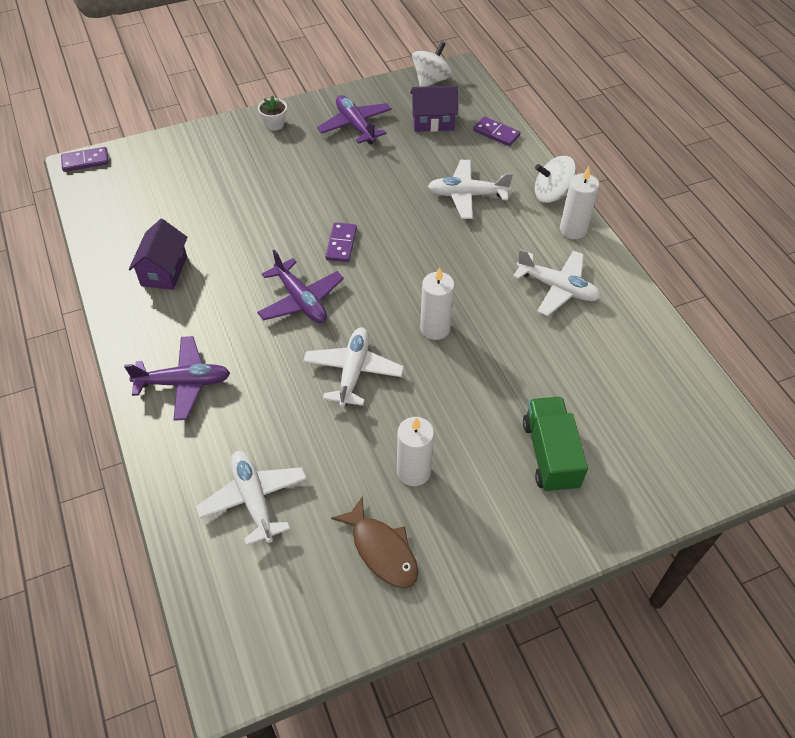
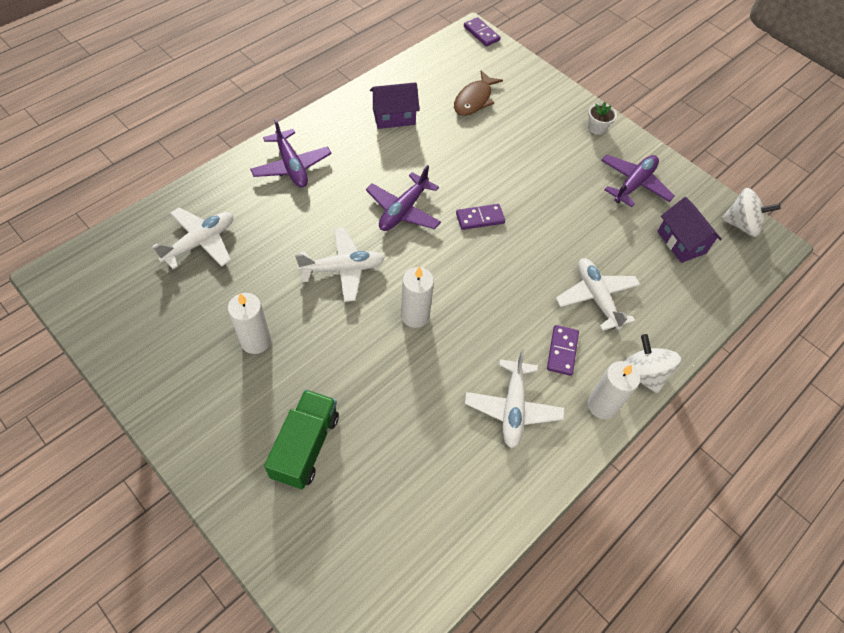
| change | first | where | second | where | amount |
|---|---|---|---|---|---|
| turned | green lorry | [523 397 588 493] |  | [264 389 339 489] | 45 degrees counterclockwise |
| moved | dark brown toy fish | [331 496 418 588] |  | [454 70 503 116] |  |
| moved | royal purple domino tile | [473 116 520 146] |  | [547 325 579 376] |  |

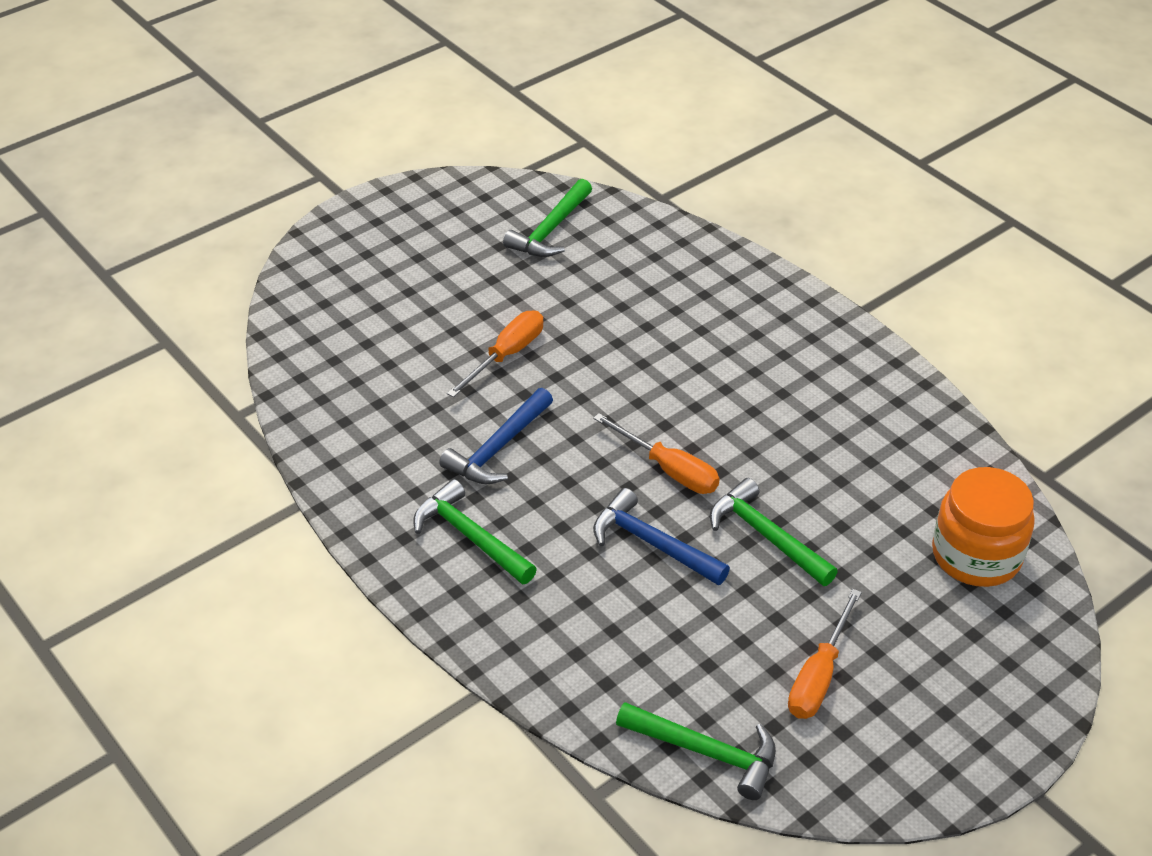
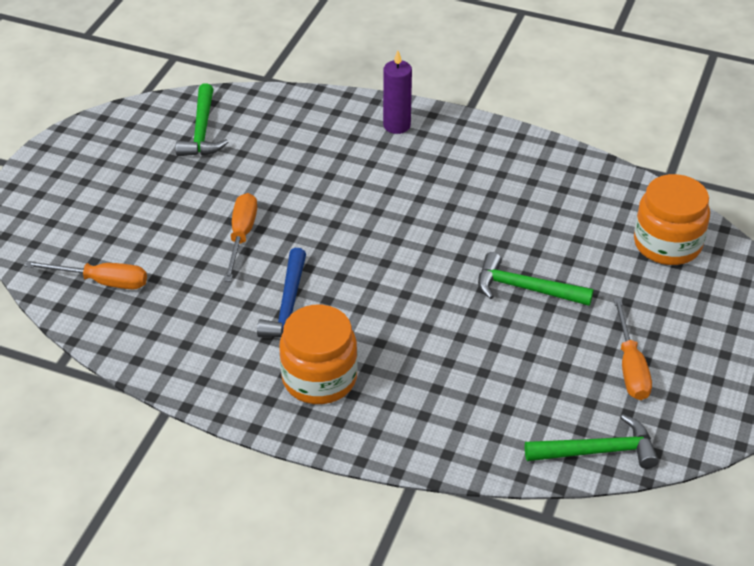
| change | first | where | second | where | amount |
|---|---|---|---|---|---|
| moved | bright orange screwdriver | [593 413 719 494] |  | [25 261 147 290] |  |
| replaced | green claw hammer | [413 479 537 584] | bright orange jar | [279 305 358 404] |  |
| added |  |  | royal purple wax candle | [383 51 412 134] |  |
| removed | cobalt claw hammer | [593 488 730 585] |  |  |  |

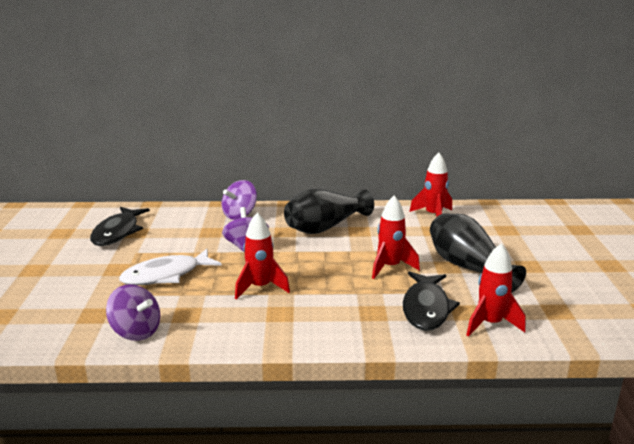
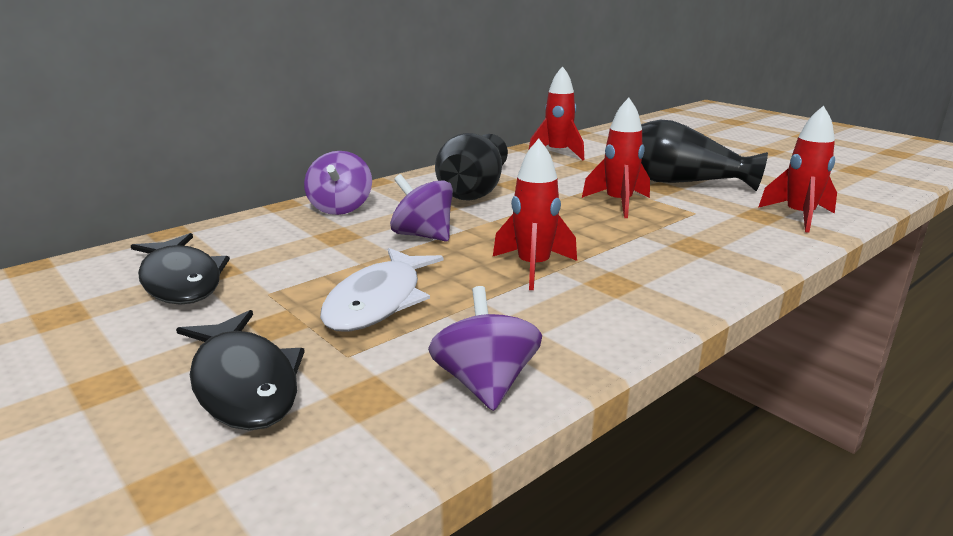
| change | first | where | second | where | amount |
|---|---|---|---|---|---|
| moved | black toy fish | [403 271 460 331] |  | [176 310 305 431] |  |
| turned | royal purple spinning top | [106 284 160 341] |  | [428 286 542 411] | 90 degrees counterclockwise |

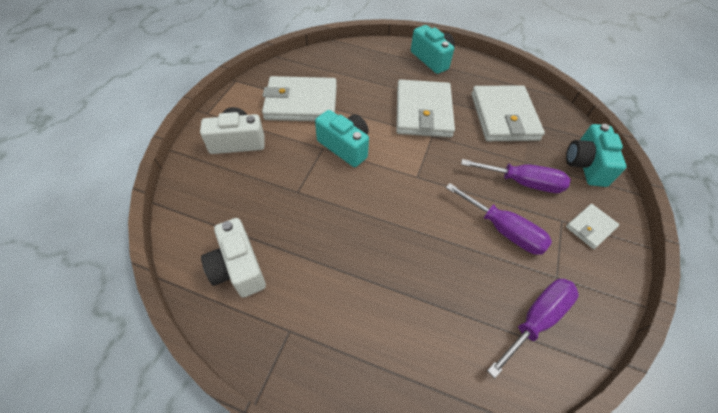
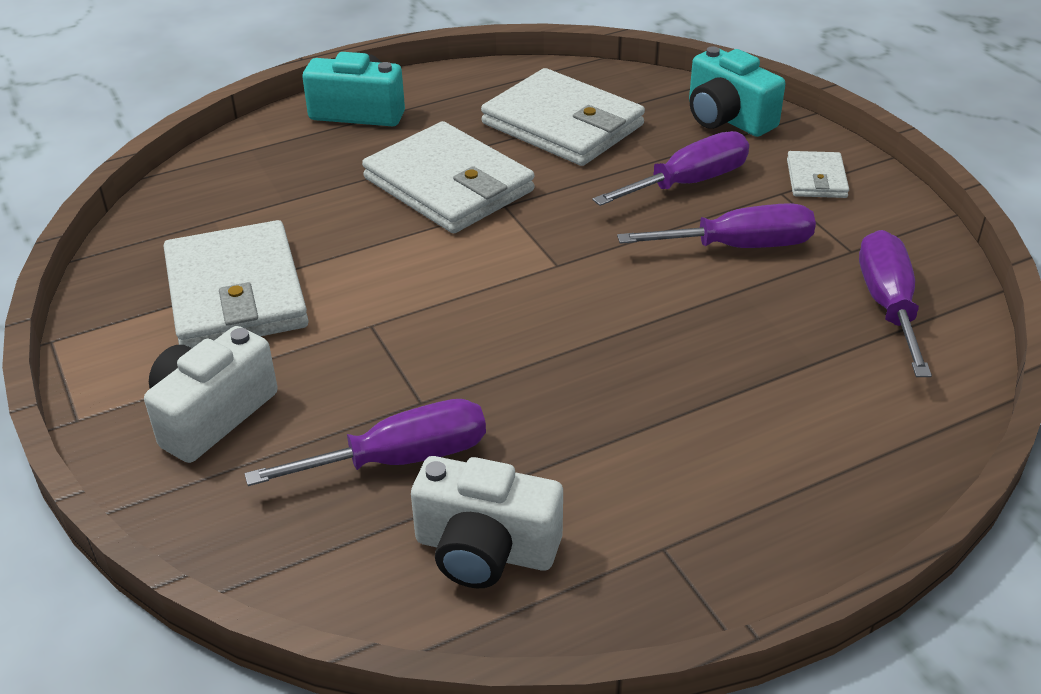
| change | first | where | second | where | amount |
|---|---|---|---|---|---|
| turned | snow-white wallet | [262 76 337 121] |  | [164 220 309 348] | 60 degrees counterclockwise |
| added |  |  | royal purple screwdriver | [245 399 486 486] |  |
| removed | turquoise camera | [315 110 369 167] |  |  |  |

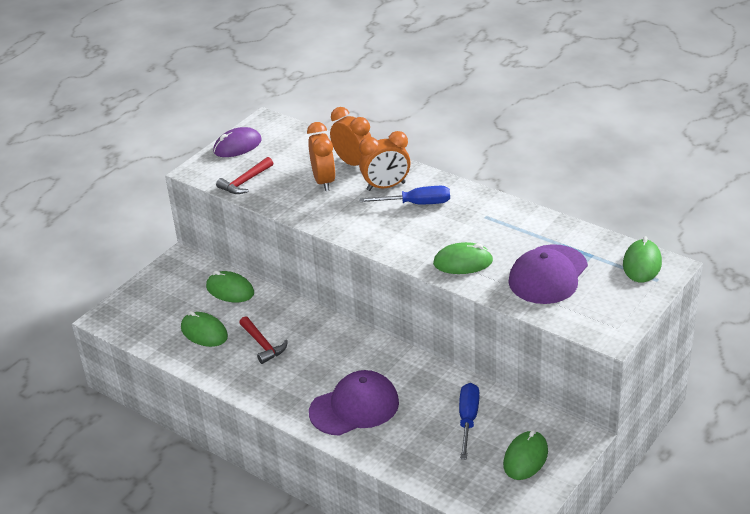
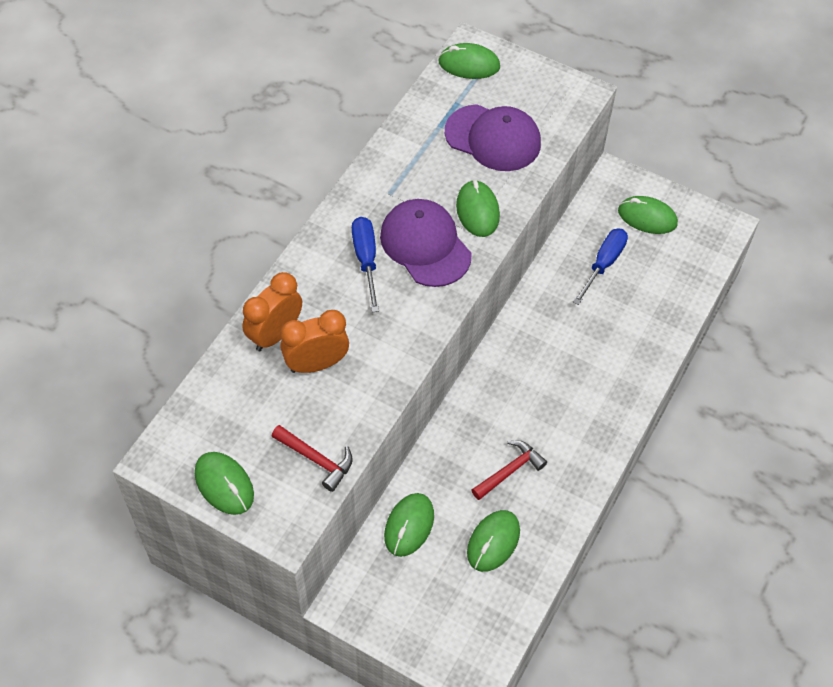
| change | first | where | second | where | amount |
|---|---|---|---|---|---|
| recoloured | royal purple mouse | [213 127 262 157] | green mouse | [195 452 254 515] |  |
| moved | royal purple cap | [309 370 399 436] |  | [380 199 472 287] |  |
| turned | cobalt screwdriver | [459 383 479 459] |  | [573 229 628 305] | 120 degrees clockwise |
| removed | bright orange alarm clock | [359 131 411 191] |  |  |  |

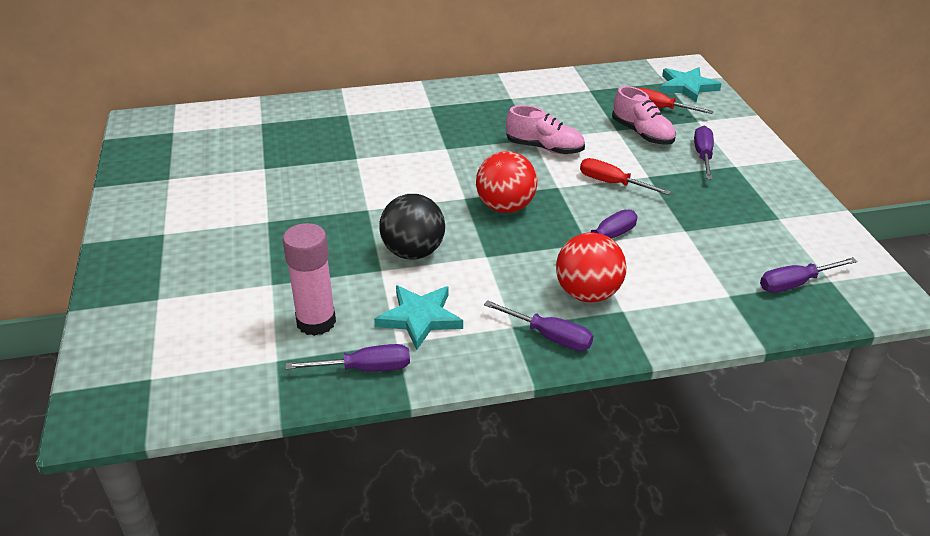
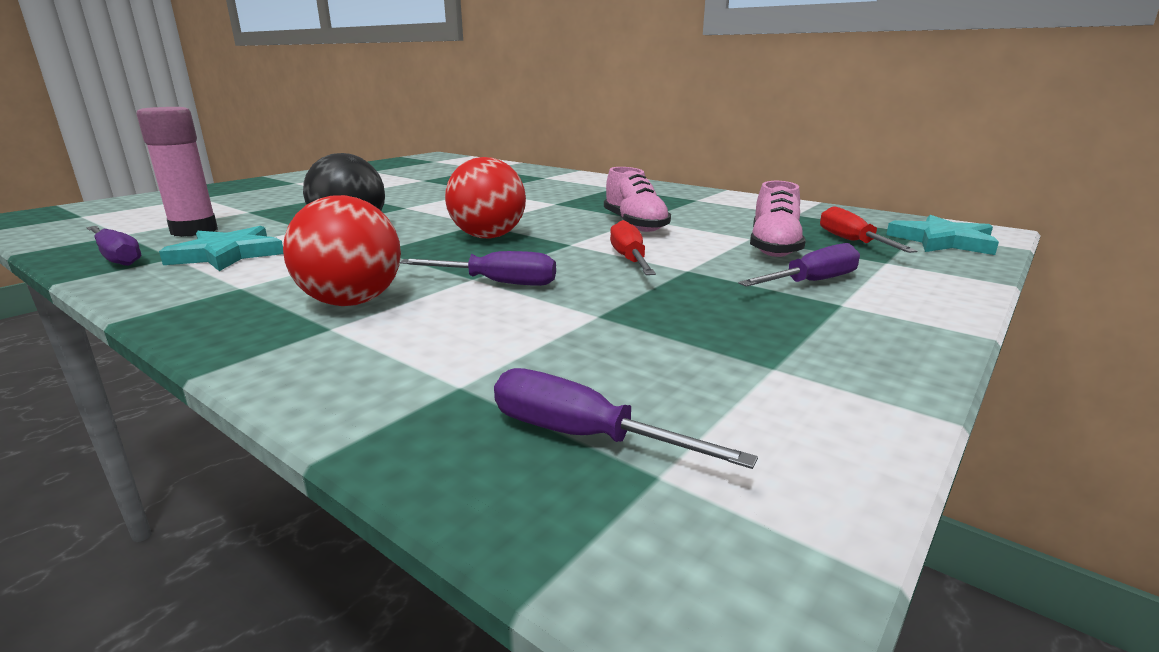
| change | first | where | second | where | amount |
|---|---|---|---|---|---|
| removed | royal purple screwdriver | [484 300 593 351] |  |  |  |

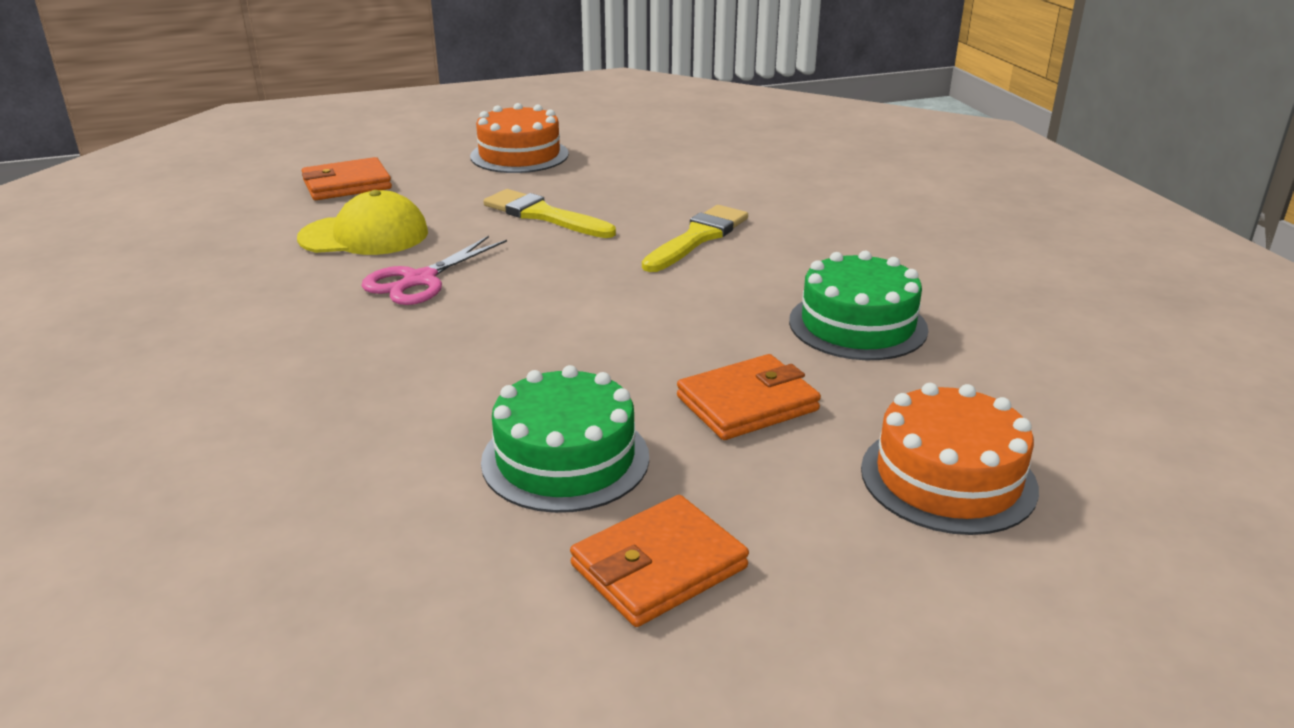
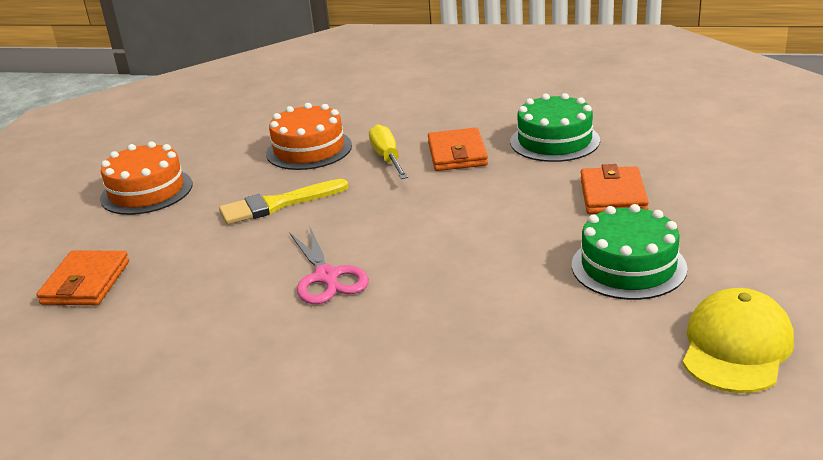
| change | first | where | second | where | amount |
|---|---|---|---|---|---|
| moved | bright orange gateau | [861 383 1039 535] |  | [266 103 352 170] |  |
| replaced | golden paint brush | [642 205 748 272] | golden screwdriver | [369 124 408 179] |  |
| moved | bright orange wallet | [570 495 749 627] |  | [428 128 488 171] |  |
| moved | golden cap | [297 190 428 255] |  | [683 288 794 393] |  |

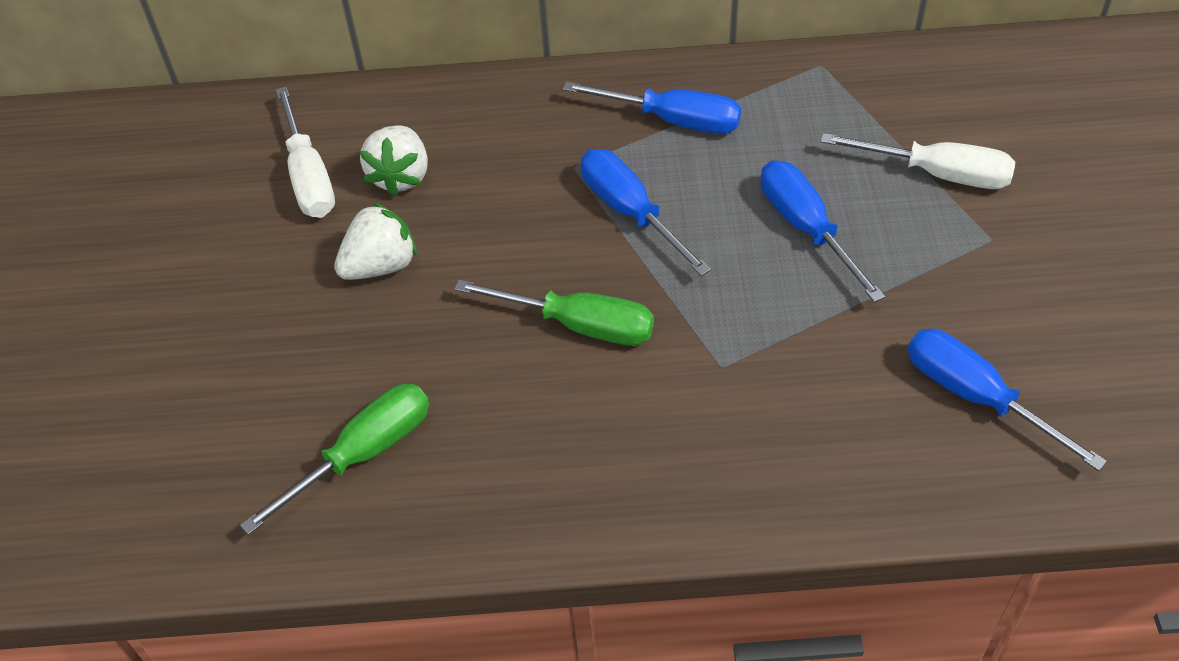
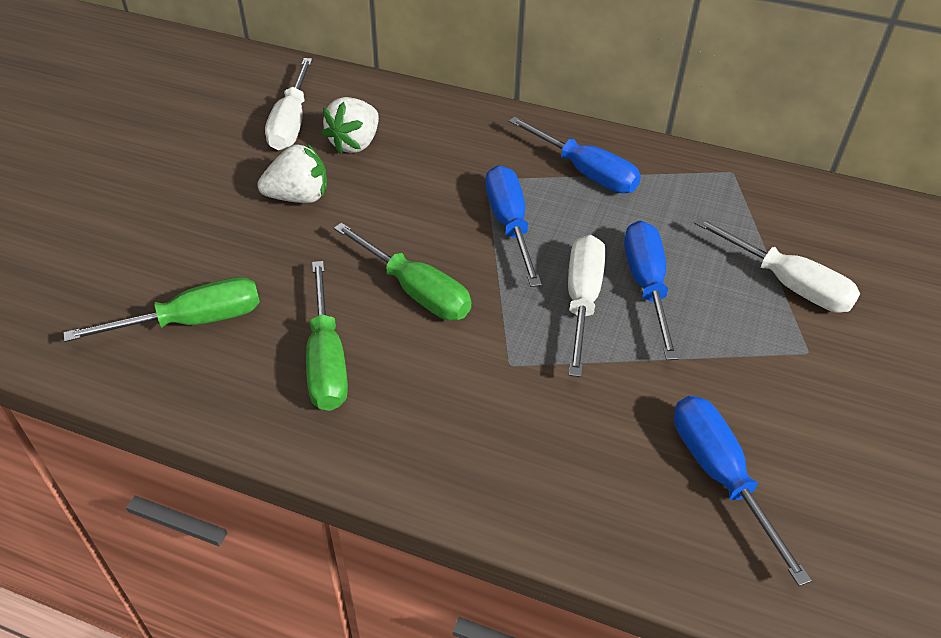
| change | first | where | second | where | amount |
|---|---|---|---|---|---|
| added |  |  | green screwdriver | [306 261 348 411] |  |
| added |  |  | snow-white screwdriver | [568 234 605 377] |  |

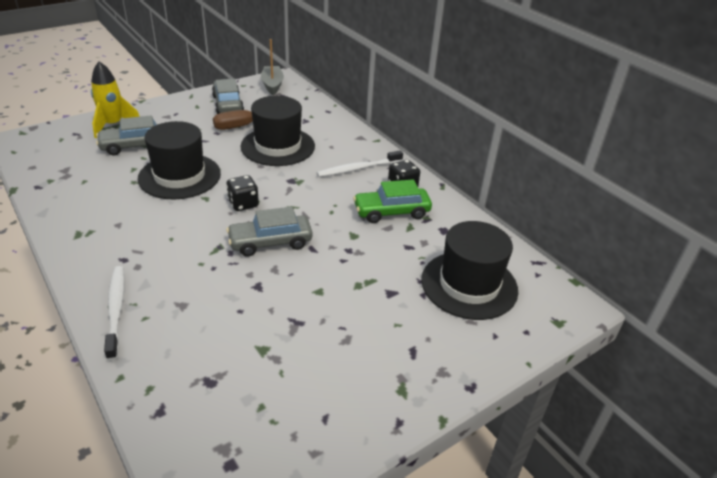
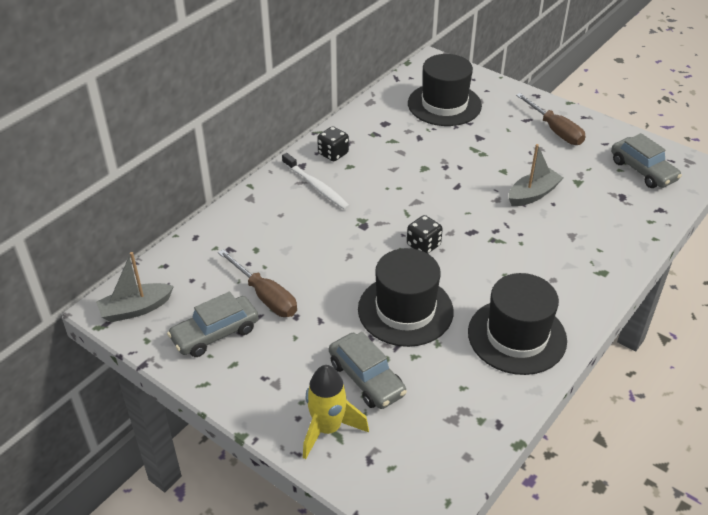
| change | first | where | second | where | amount |
|---|---|---|---|---|---|
| moved | black hat | [241 96 315 166] |  | [468 273 567 375] |  |
| added |  |  | gray boat | [509 144 563 206] |  |
| added |  |  | dark brown screwdriver | [516 93 586 145] |  |
| moved | gray toy car | [226 207 313 256] |  | [611 133 682 188] |  |
| removed | snow-white tooth brush | [104 266 125 360] |  |  |  |
| removed | green toy car | [353 179 432 223] |  |  |  |

